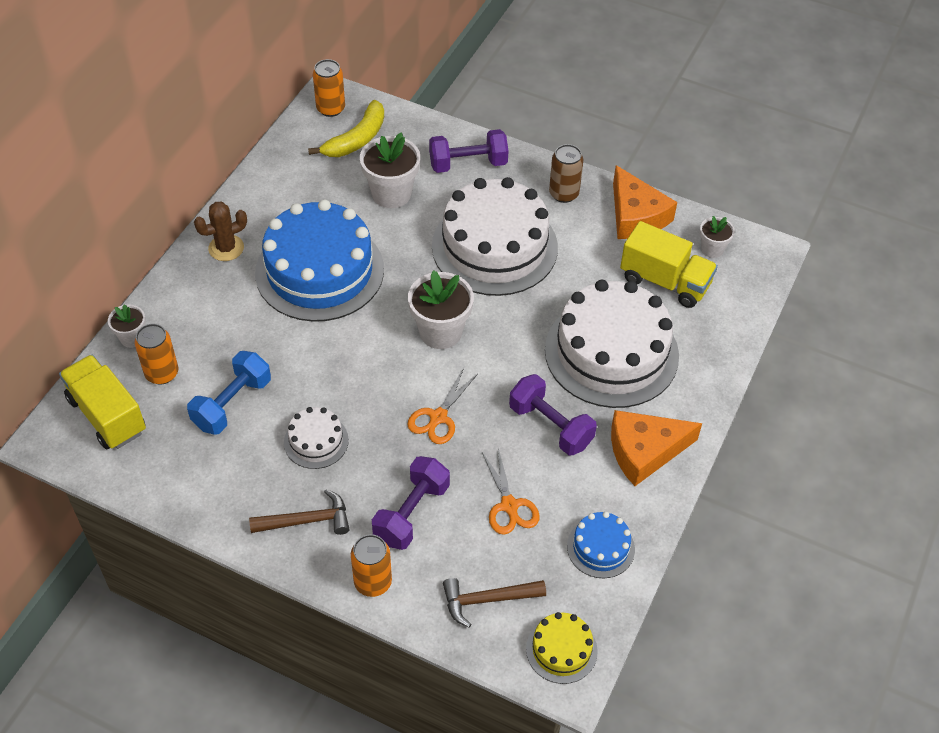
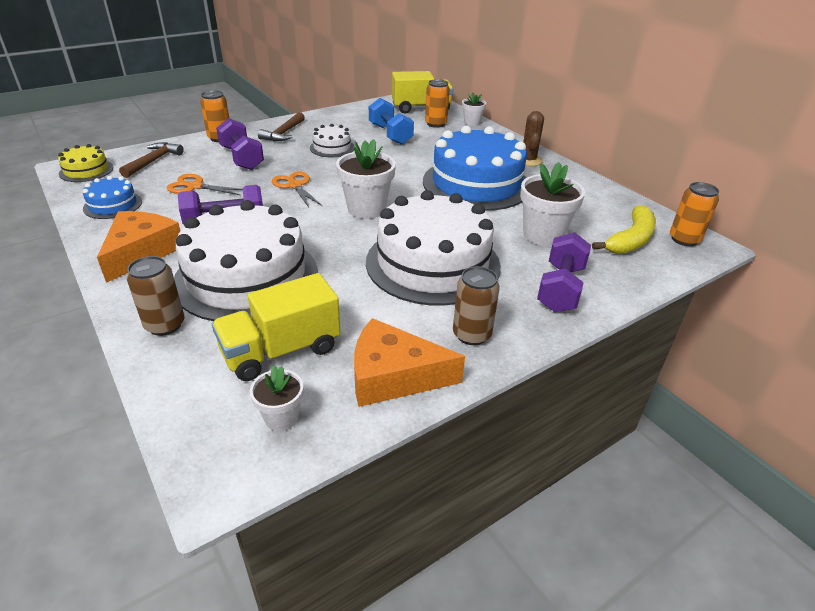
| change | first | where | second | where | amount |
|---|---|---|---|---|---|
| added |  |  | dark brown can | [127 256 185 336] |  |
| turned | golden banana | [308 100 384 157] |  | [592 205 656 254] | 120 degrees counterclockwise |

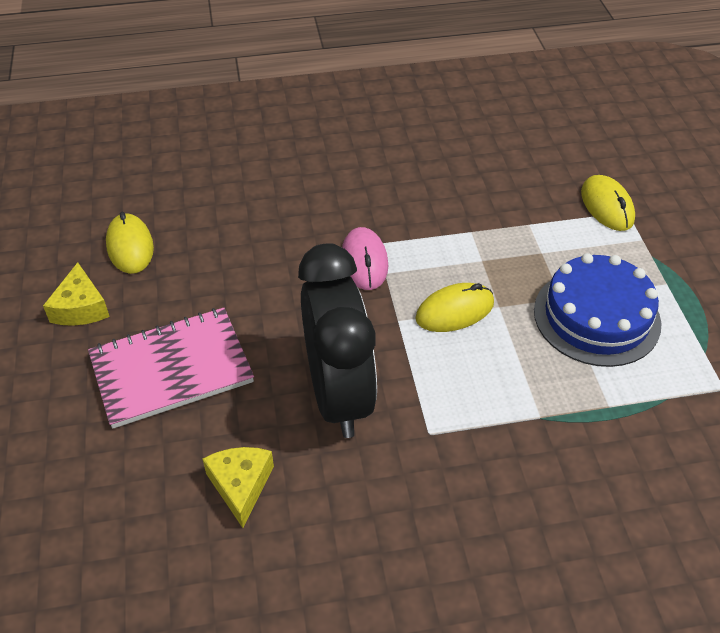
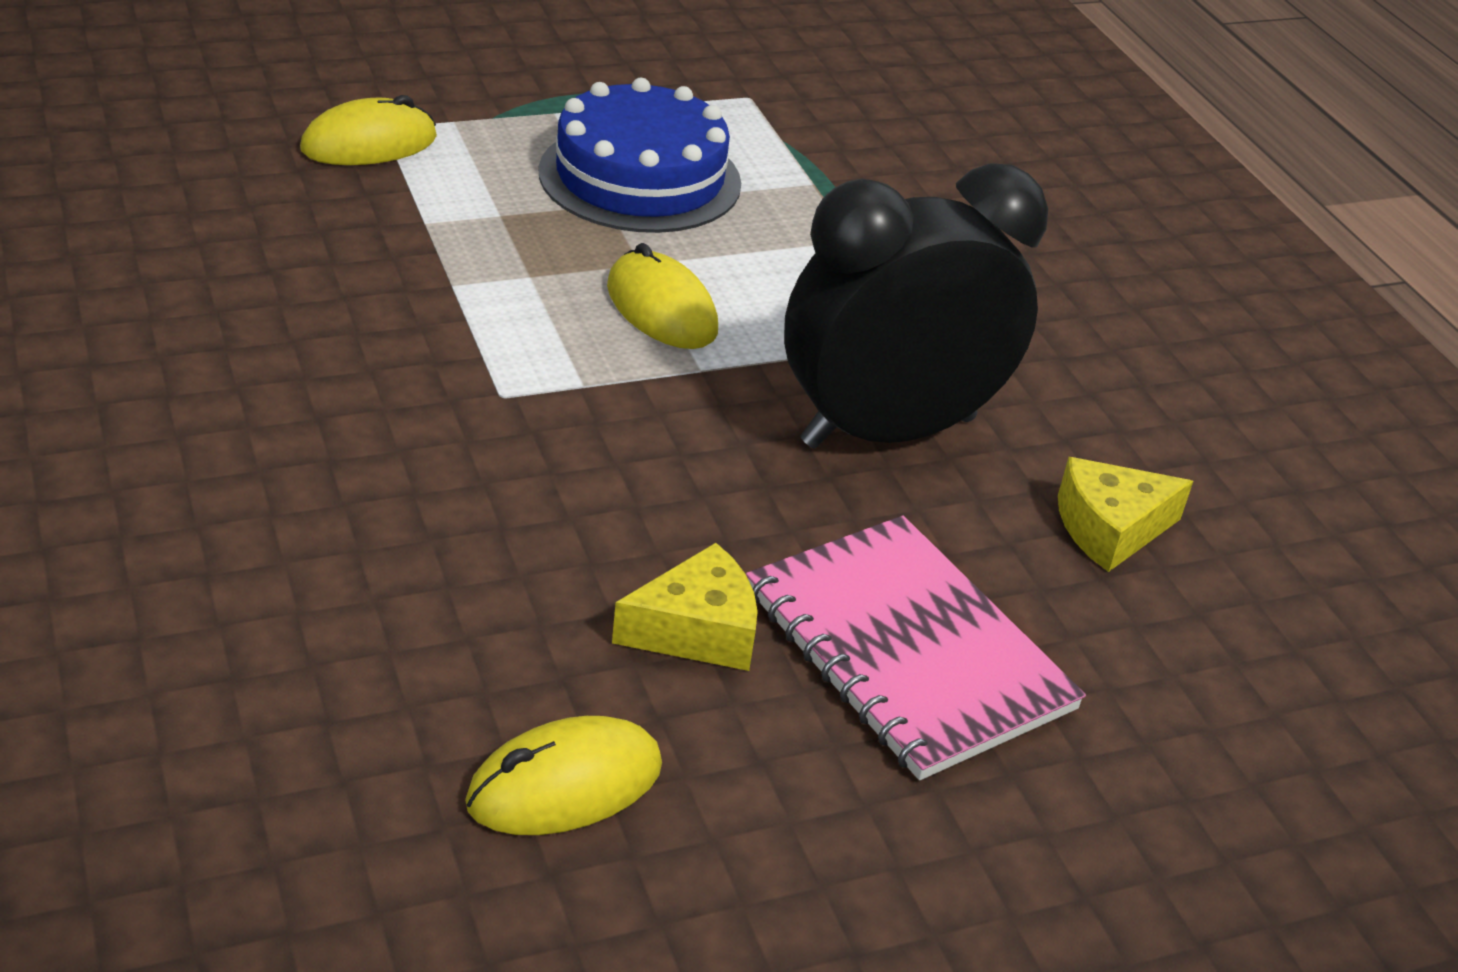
| change | first | where | second | where | amount |
|---|---|---|---|---|---|
| moved | golden cheese wedge | [43 262 110 326] |  | [612 543 758 671] |  |
| removed | rose-pink mouse | [342 227 388 290] |  |  |  |

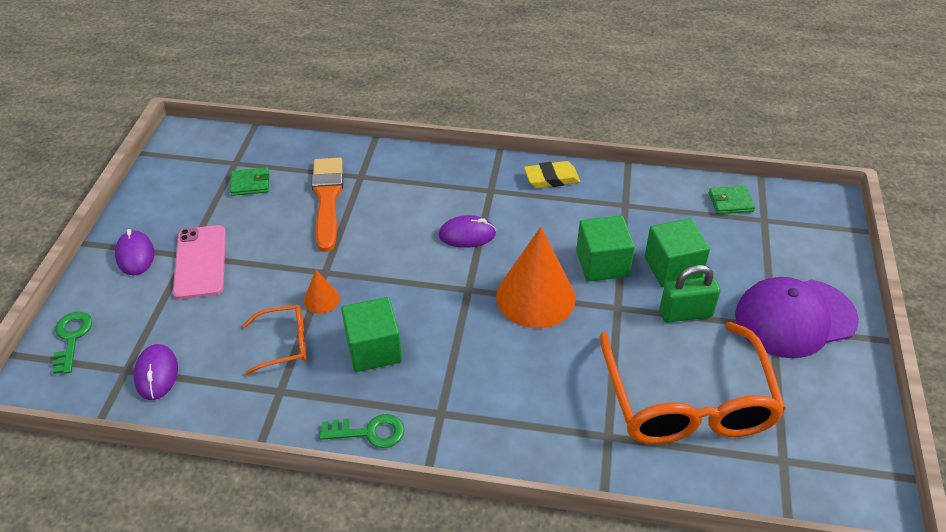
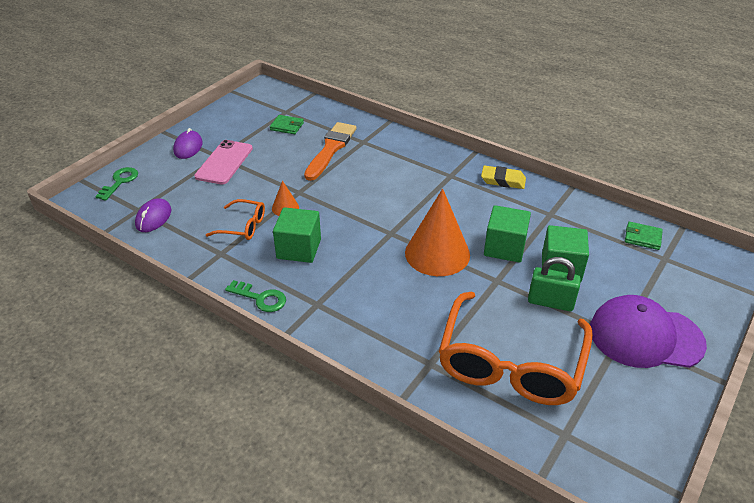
| change | first | where | second | where | amount |
|---|---|---|---|---|---|
| removed | royal purple mouse | [439 215 496 248] |  |  |  |

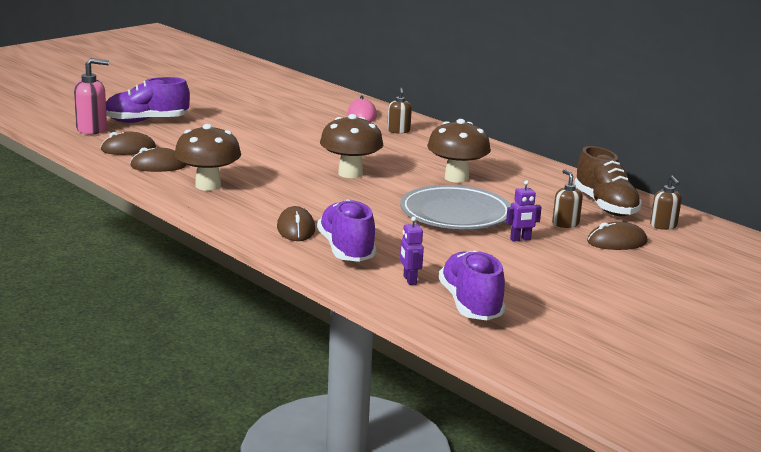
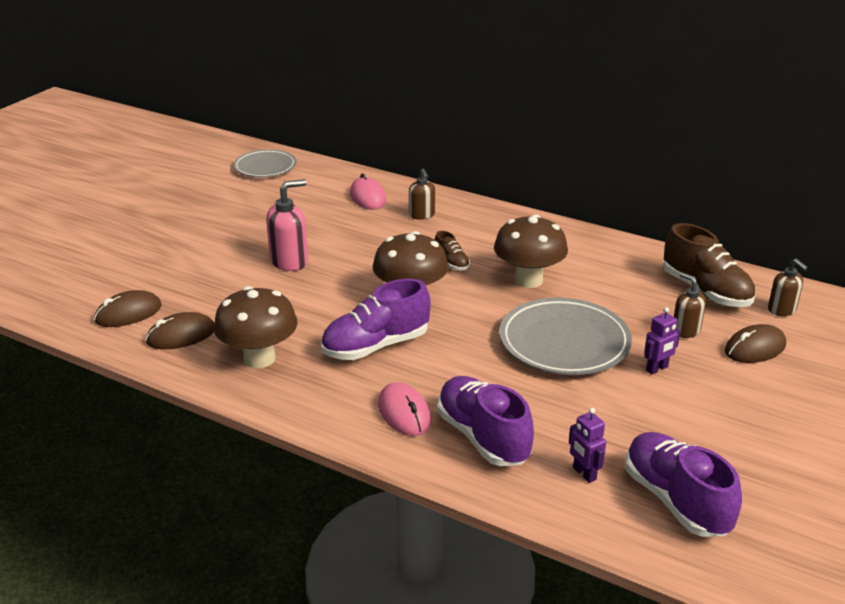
| change | first | where | second | where | amount |
|---|---|---|---|---|---|
| added |  |  | gray plate | [233 149 296 177] |  |
| moved | rose-pink soap dispenser | [74 58 109 134] |  | [266 179 308 271] |  |
| moved | royal purple sneaker | [106 77 190 123] |  | [321 279 431 360] |  |
| recoloured | dark brown mouse | [277 206 315 241] | rose-pink mouse | [378 382 431 436] |  |
| added |  |  | dark brown sneaker | [435 231 470 270] |  |

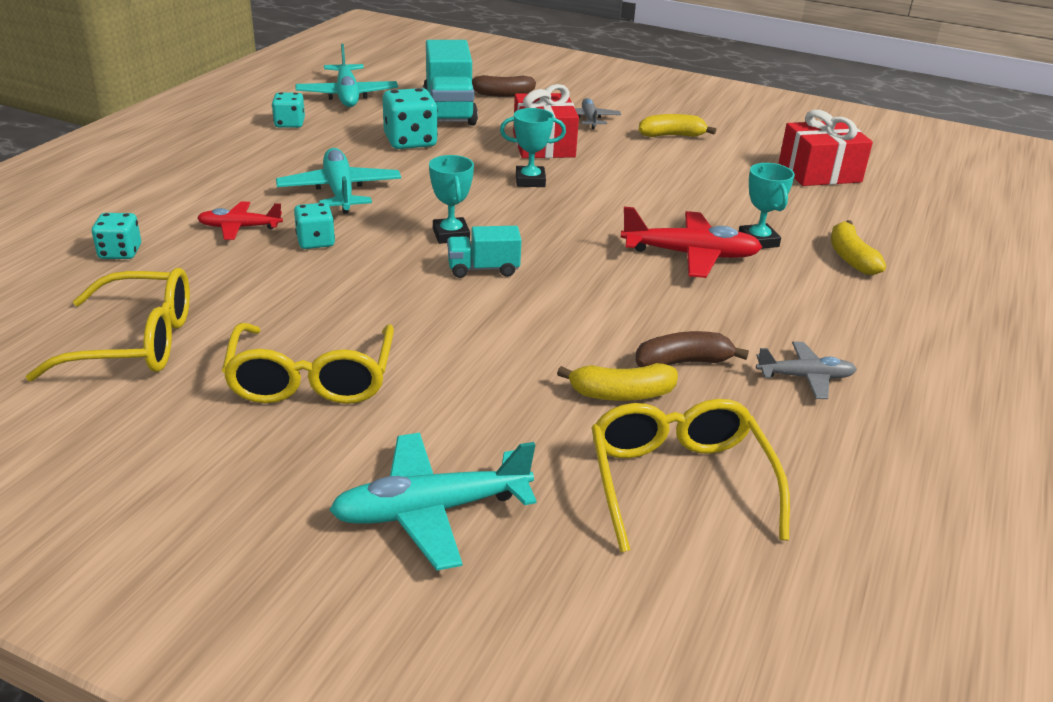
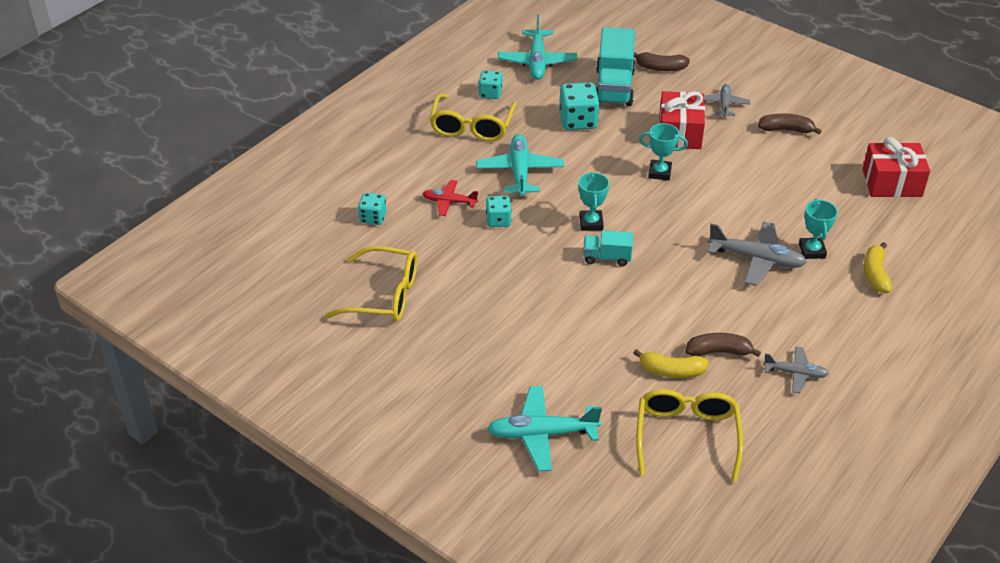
| change | first | where | second | where | amount |
|---|---|---|---|---|---|
| moved | golden glasses | [222 323 394 404] |  | [430 93 516 141] |  |
| recoloured | scarlet aeroplane | [621 207 762 278] | gray aeroplane | [708 221 807 286] |  |
| recoloured | golden banana | [639 114 716 137] | dark brown banana | [758 113 821 134] |  |

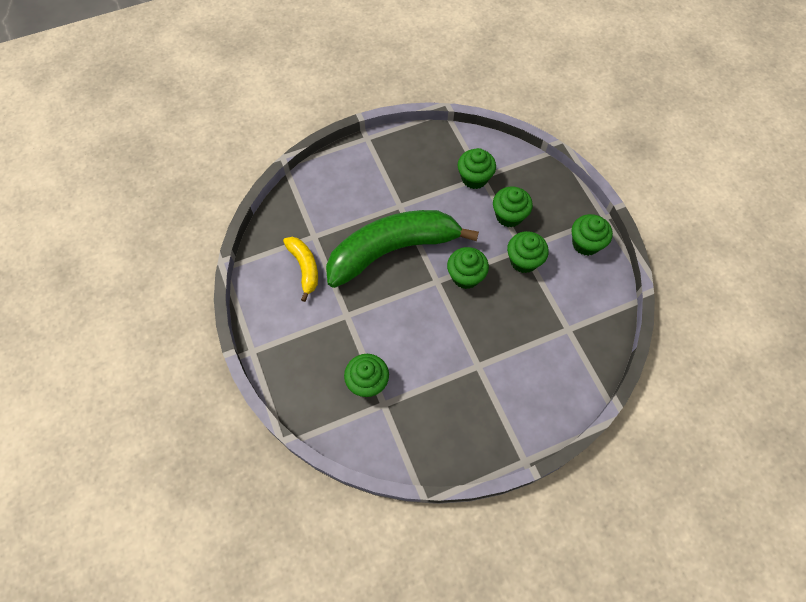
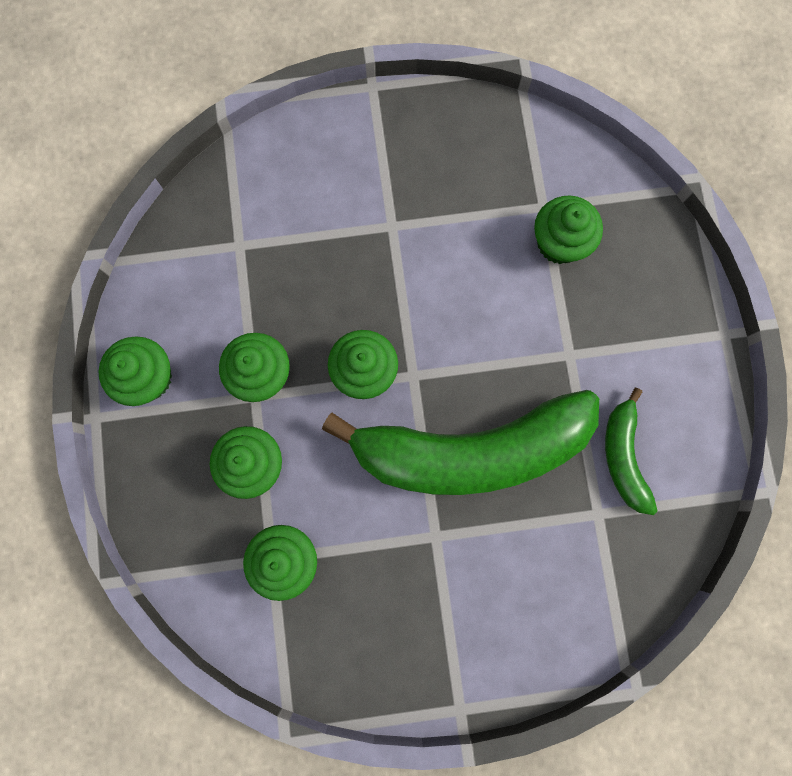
| change | first | where | second | where | amount |
|---|---|---|---|---|---|
| recoloured | golden banana | [283 237 318 302] | green banana | [605 388 657 515] |  |

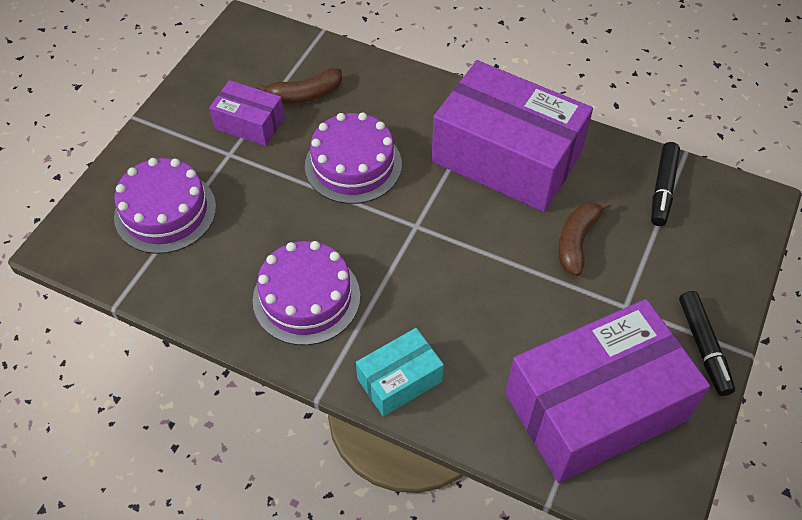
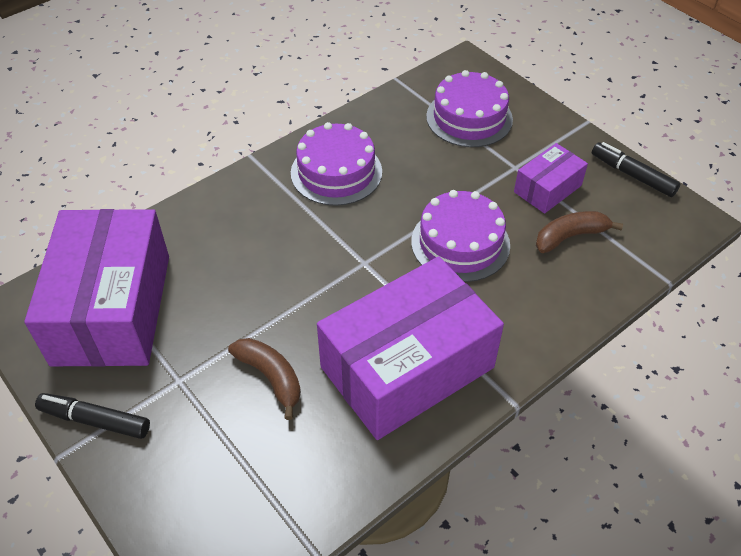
| change | first | where | second | where | amount |
|---|---|---|---|---|---|
| turned | dark brown banana | [256 68 342 104] |  | [536 211 623 253] | 60 degrees clockwise |
| moved | black felt pen | [651 142 680 226] |  | [592 142 680 197] |  |
| removed | turquoise box | [356 328 444 416] |  |  |  |

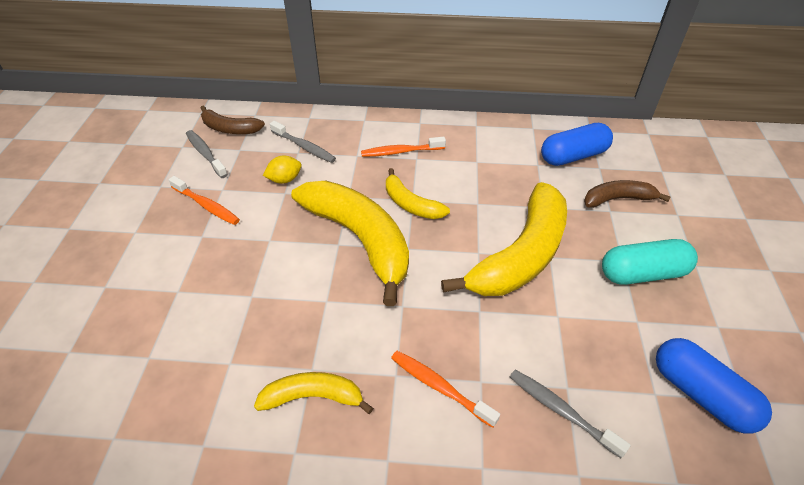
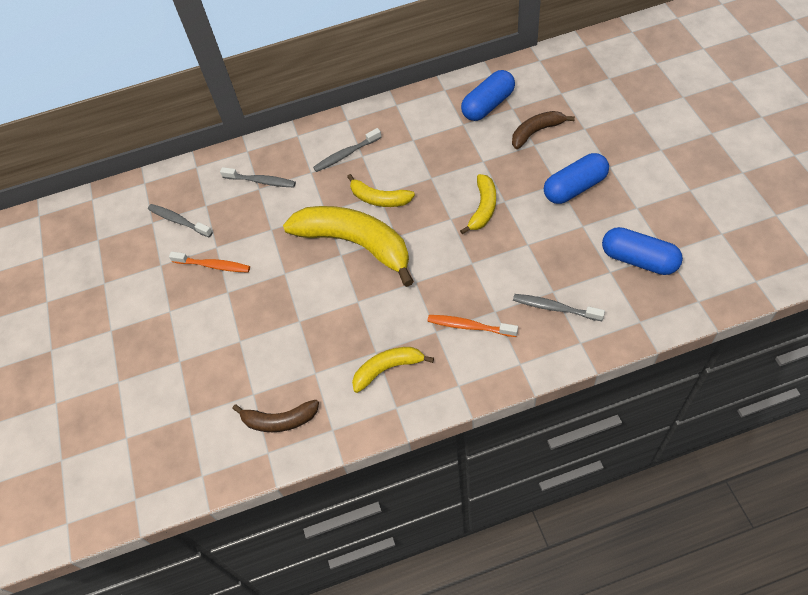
| change | first | where | second | where | amount |
|---|---|---|---|---|---|
| moved | dark brown banana | [200 105 265 134] |  | [232 400 319 432] |  |
| recoloured | bright orange tooth brush | [361 137 446 157] | gray tooth brush | [313 128 382 172] |  |
| resized | golden banana | [441 182 567 296] |  | [460 174 496 234] | x0.51 |
| recoloured | turquoise pill shape | [602 239 698 285] | cobalt pill shape | [544 153 609 204] |  |
| removed | golden citrus fruit | [263 156 302 184] |  |  |  |

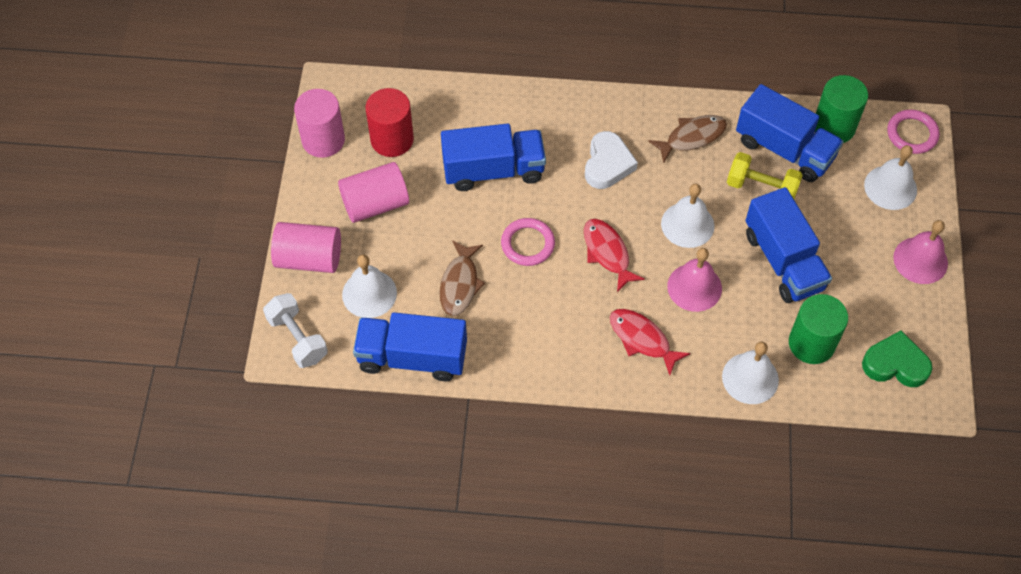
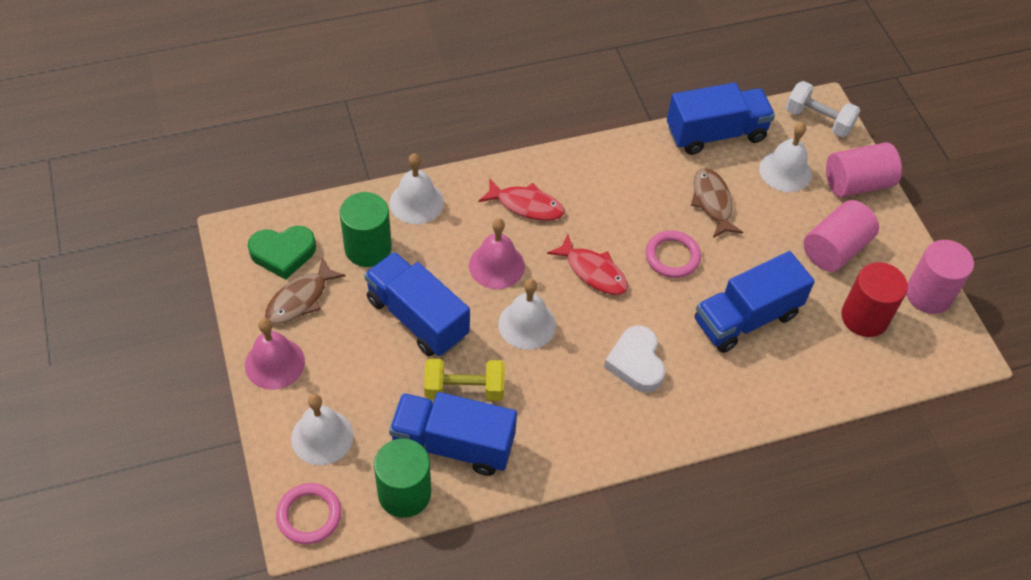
| change | first | where | second | where | amount |
|---|---|---|---|---|---|
| moved | dark brown toy fish | [648 115 727 163] |  | [265 257 346 324] |  |

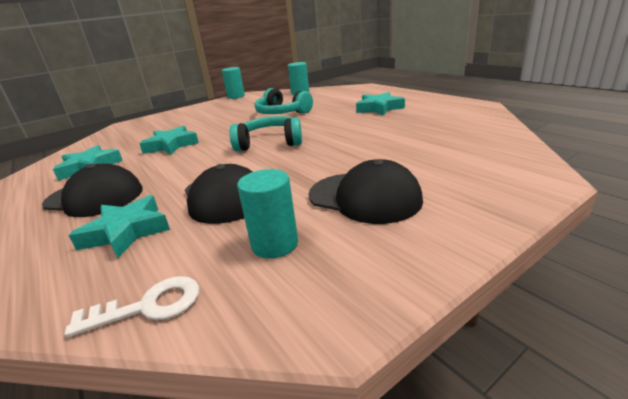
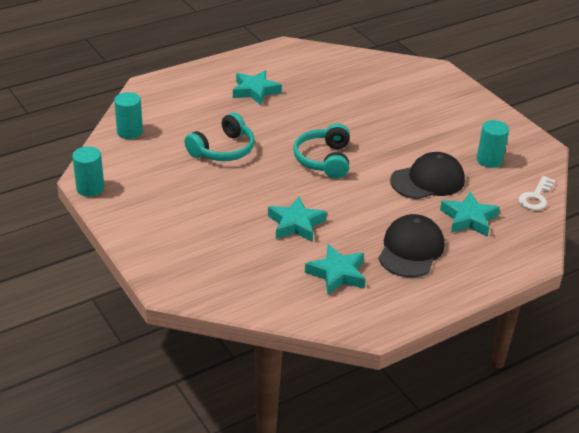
| change | first | where | second | where | amount |
|---|---|---|---|---|---|
| turned | snow-white key | [64 276 199 337] |  | [519 176 556 210] | 135 degrees counterclockwise |
| removed | black cap | [309 159 423 224] |  |  |  |

